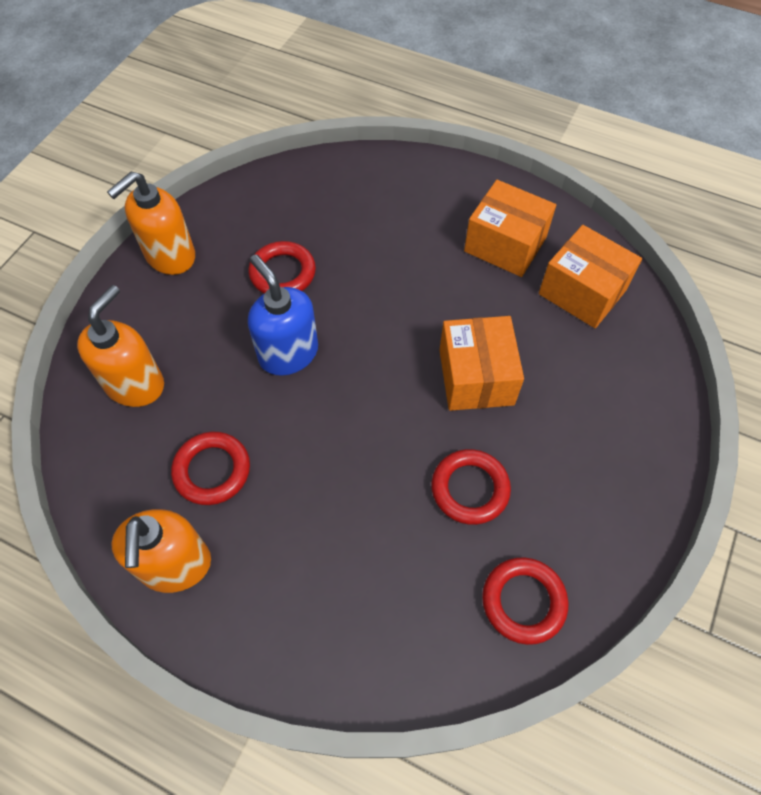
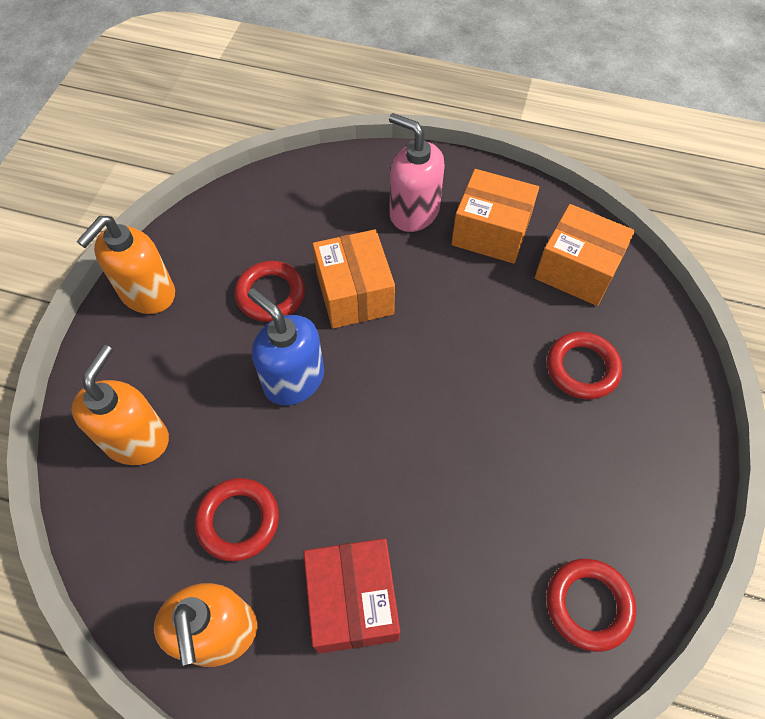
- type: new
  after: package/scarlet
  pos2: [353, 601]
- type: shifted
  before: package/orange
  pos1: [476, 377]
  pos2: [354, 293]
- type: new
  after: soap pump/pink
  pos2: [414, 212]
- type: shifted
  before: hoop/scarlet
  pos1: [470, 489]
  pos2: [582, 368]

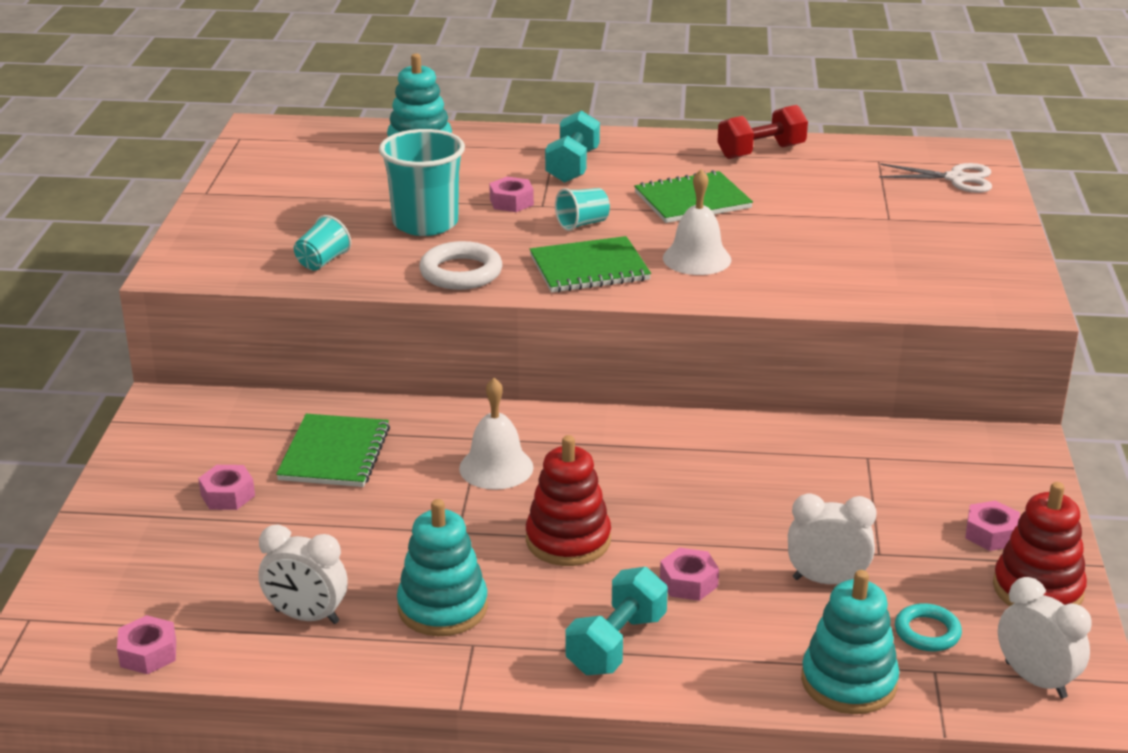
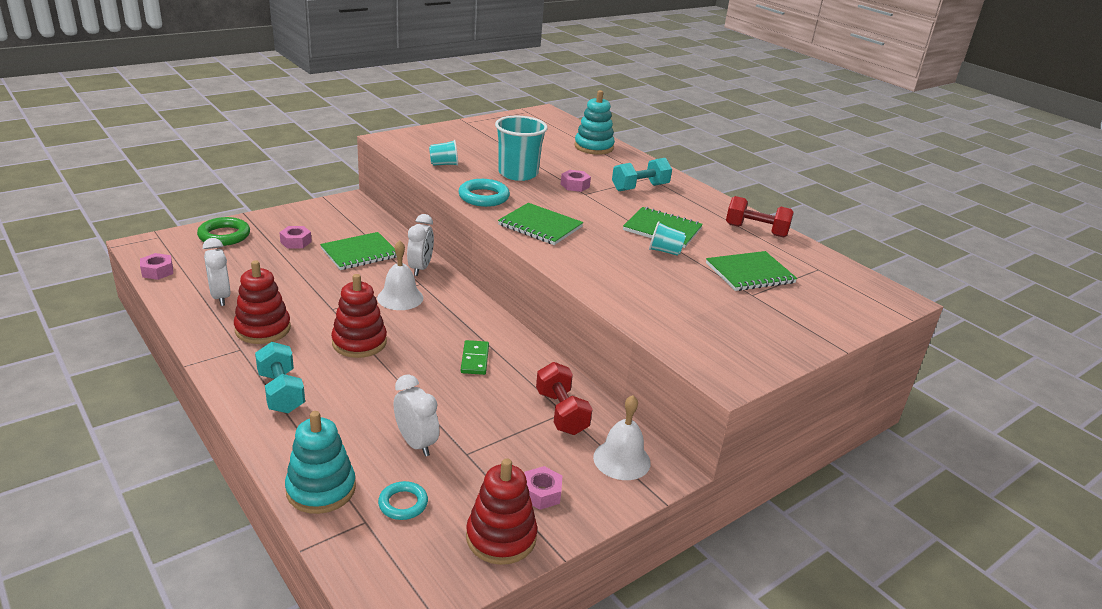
- type: new
  after: hoop/emerald
  pos2: [224, 235]
- type: repainted
  before: ring stacker/turquoise
  after: ring stacker/scarlet
  pos1: [442, 607]
  pos2: [263, 329]
- type: rotated
  before: free weight/turquoise
  pos1: [616, 644]
  pos2: [281, 392]
  turn: 75
- type: shifted
  before: bedside clock/snow-white
  pos1: [1035, 680]
  pos2: [420, 268]
- type: repainted
  before: hoop/snow-white
  after: hoop/turquoise
  pos1: [461, 272]
  pos2: [483, 197]
- type: new
  after: domino piece/emerald
  pos2: [474, 359]
- type: new
  after: free weight/scarlet
  pos2: [561, 413]
- type: shifted
  before: school bell/snow-white
  pos1: [697, 258]
  pos2: [621, 459]
- type: shifted
  before: beaker/turquoise
  pos1: [582, 224]
  pos2: [665, 251]
- type: new
  after: notepad/emerald
  pos2: [750, 273]
- type: gone
  before: hex nut/pink
  pos1: [688, 582]
- type: gone
  before: scissors/snow-white
  pos1: [956, 179]

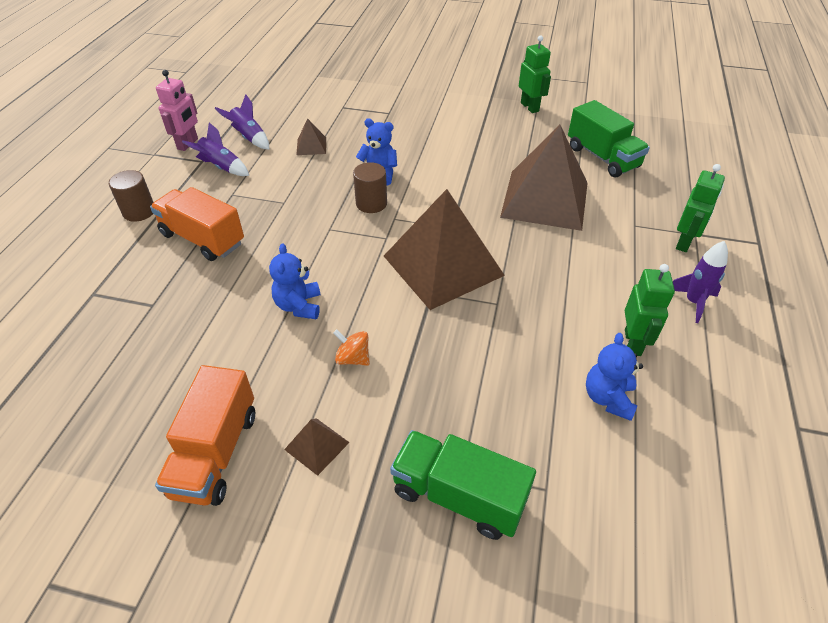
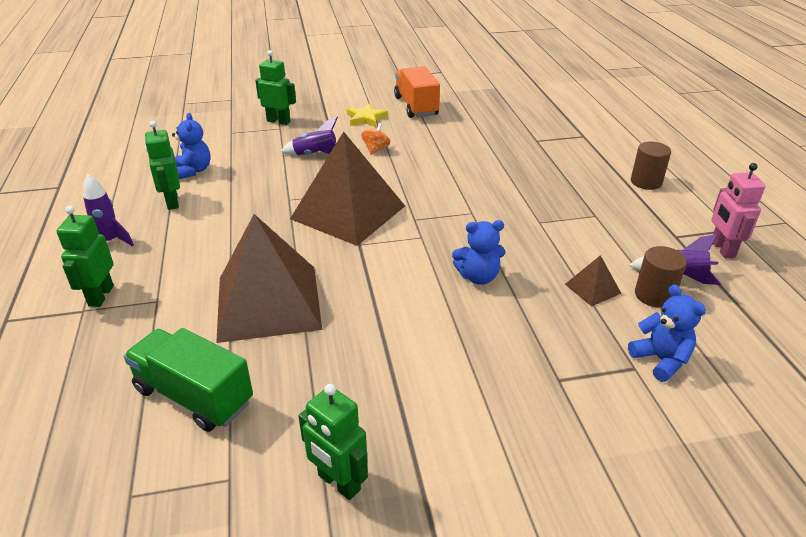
- type: swapped
  before: toy truck/emerald
  after: toy robot/emerald
  pos1: [458, 496]
  pos2: [278, 121]
- type: shifted
  before: rocket/violet
  pos1: [221, 167]
  pos2: [315, 154]
- type: swapped
  before: pyramid shape/russet
  after: star shape/bright yellow
  pos1: [316, 446]
  pos2: [366, 118]
- type: rotated
  before: spinning top/orange
  pos1: [353, 358]
  pos2: [376, 149]
  turn: -75
- type: shifted
  before: stuffed bear/blue
  pos1: [299, 306]
  pos2: [660, 360]
- type: shifted
  before: solid cylinder/russet
  pos1: [371, 203]
  pos2: [654, 295]
- type: gone
  before: toy truck/orange
  pos1: [203, 239]

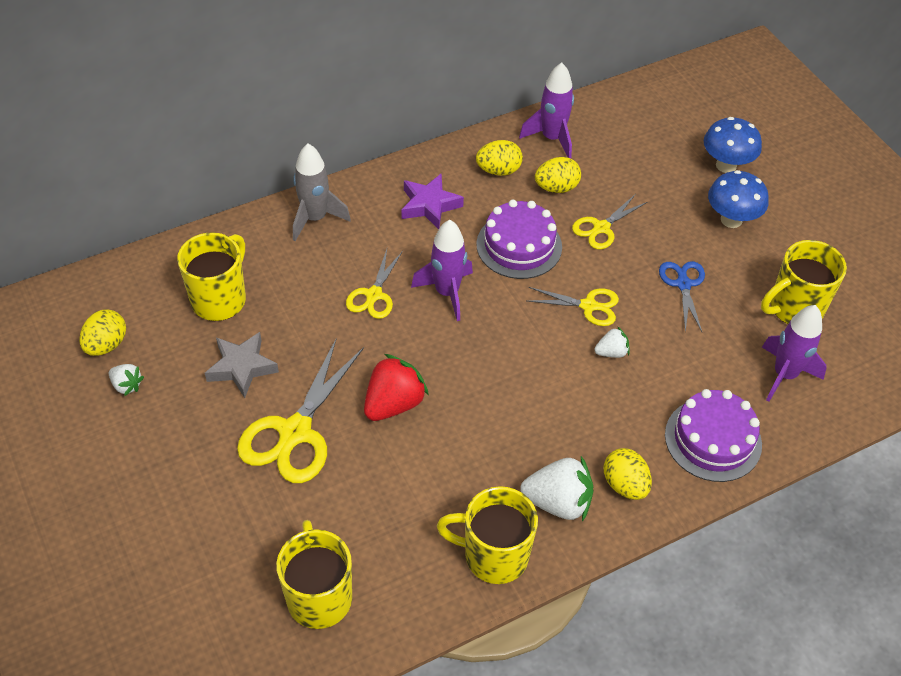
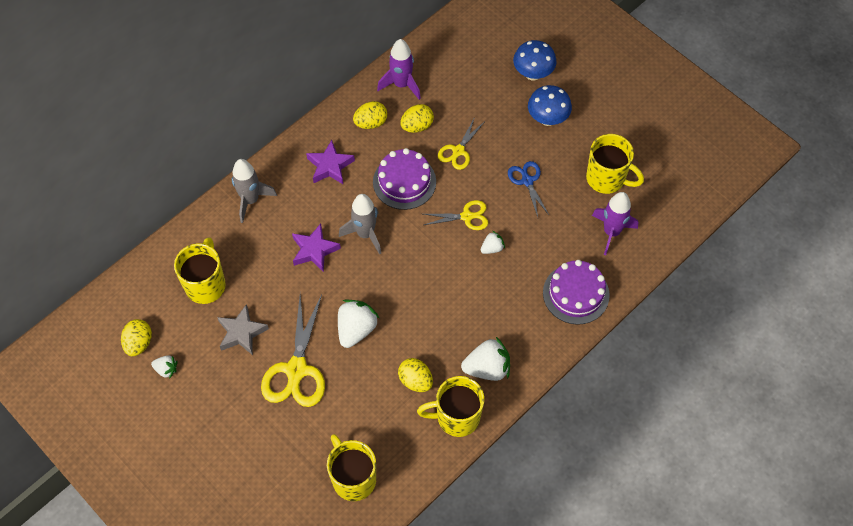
- type: swapped
  before: scissors/bright yellow
  after: star shape/violet
  pos1: [374, 295]
  pos2: [314, 250]
- type: repainted
  before: toy strawberry/scarlet
  after: toy strawberry/snow-white
  pos1: [394, 403]
  pos2: [356, 329]
- type: repainted
  before: rocket/violet
  after: rocket/grey
  pos1: [447, 293]
  pos2: [365, 234]
- type: shifted
  before: toy egg/bright yellow
  pos1: [625, 485]
  pos2: [415, 381]
- type: rotated
  before: tea mug/bright yellow
  pos1: [794, 308]
  pos2: [607, 179]
  turn: -105

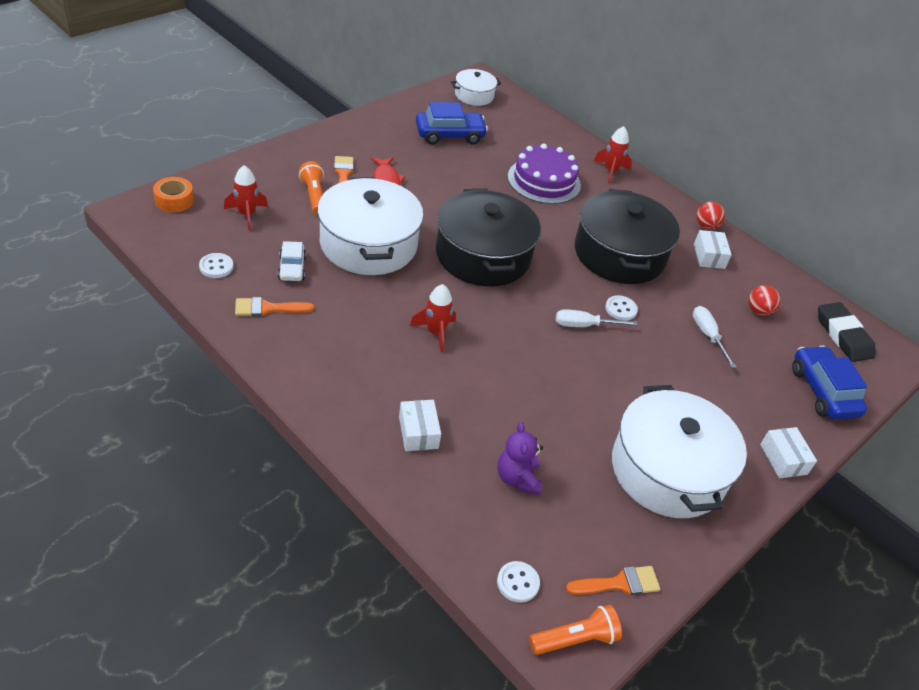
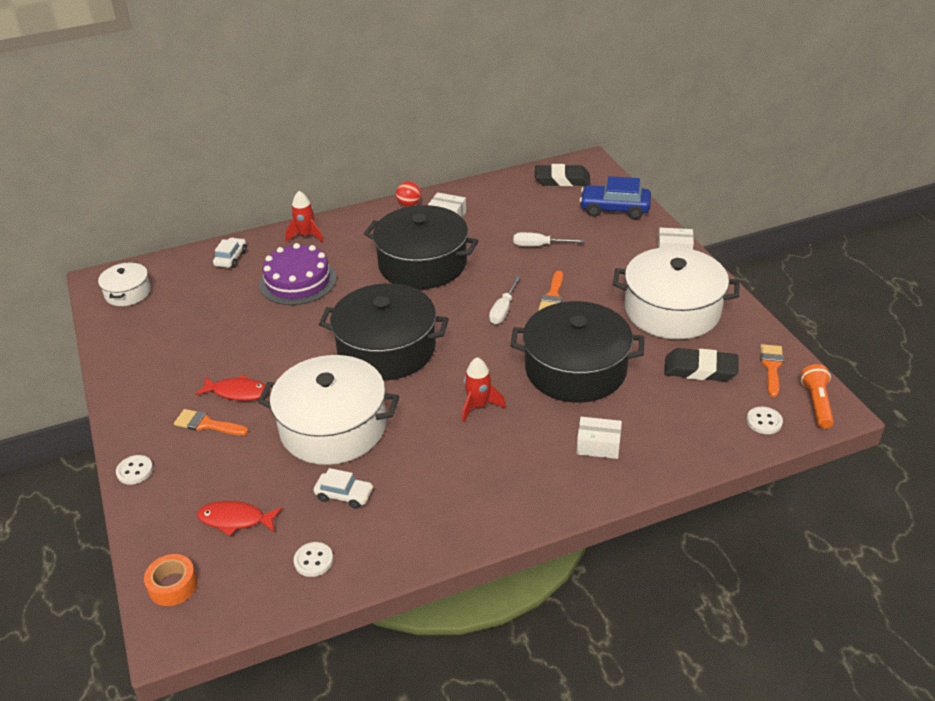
- type: shifted
  before: button/snow-white
  pos1: [621, 309]
  pos2: [135, 471]
- type: swapped
  before: rocket/scarlet
  after: fish figure/scarlet
  pos1: [247, 215]
  pos2: [235, 520]
- type: new
  after: toy car/snow-white
  pos2: [231, 258]
- type: new
  after: stockpot/ebony
  pos2: [575, 369]
- type: shifted
  before: paintbrush/orange
  pos1: [267, 308]
  pos2: [553, 296]
- type: new
  after: gum eraser/ebony
  pos2: [700, 369]
- type: gone
  before: torch/orange
  pos1: [314, 196]
- type: gone
  before: toy car/blue
  pos1: [449, 135]
- type: gone
  before: stuffed bear/violet
  pos1: [517, 478]
- type: gone
  before: ball/scarlet
  pos1: [758, 311]

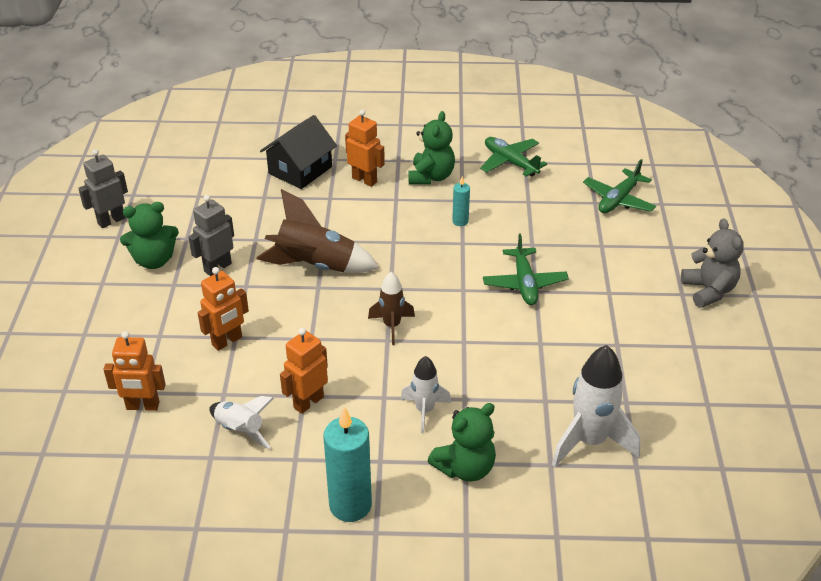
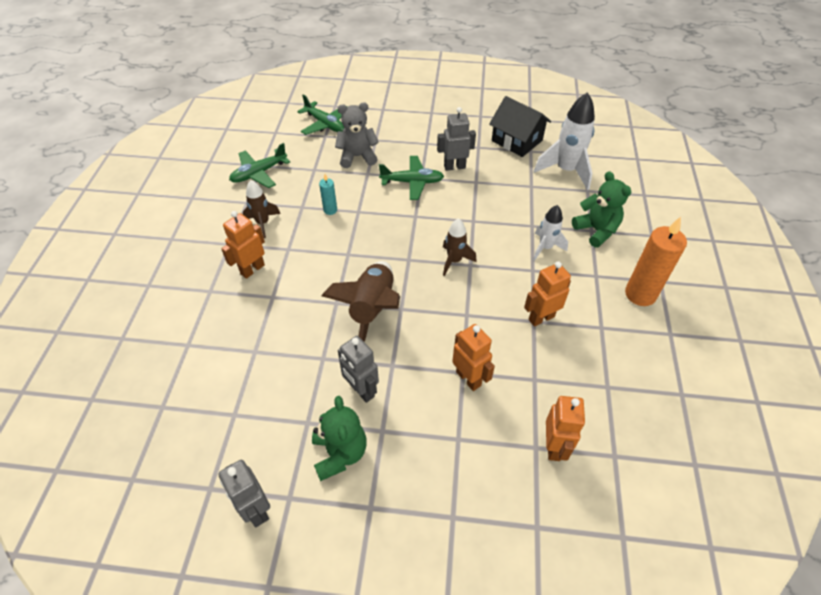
- type: swapped
  before: stuffed bear/emerald
  after: rocket/russet
  pos1: [431, 177]
  pos2: [263, 223]
- type: shifted
  before: stuffed bear/grey
  pos1: [708, 291]
  pos2: [357, 156]
- type: new
  after: toy robot/grey
  pos2: [454, 167]
- type: shifted
  before: toy house/ebony
  pos1: [300, 170]
  pos2: [517, 140]
- type: rotated
  before: toy robot/orange
  pos1: [308, 402]
  pos2: [541, 318]
  turn: 105
- type: repainted
  before: wax candle/turquoise
  after: wax candle/orange
  pos1: [350, 505]
  pos2: [640, 294]
- type: gone
  before: rocket/snow-white
  pos1: [240, 430]

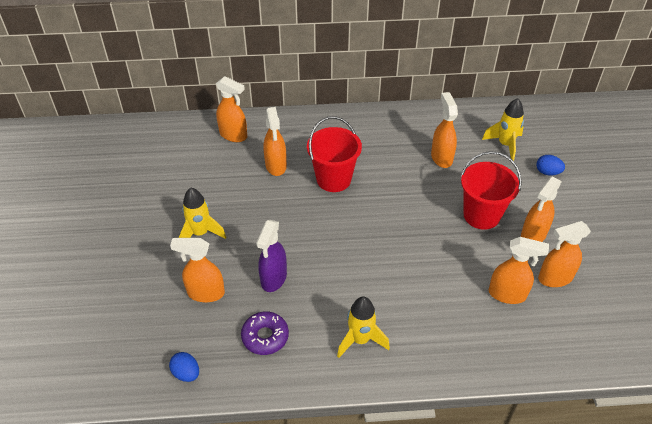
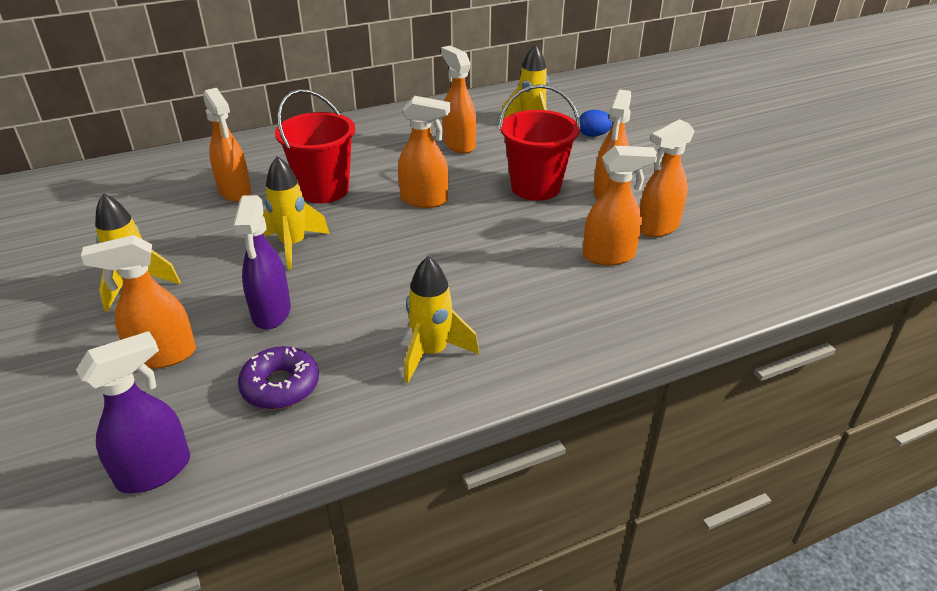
- type: swapped
  before: toy egg/blue
  after: spray cleaner/violet
  pos1: [186, 373]
  pos2: [155, 471]
- type: new
  after: rocket/bright yellow
  pos2: [293, 245]
- type: shifted
  before: spray cleaner/orange
  pos1: [233, 135]
  pos2: [425, 200]

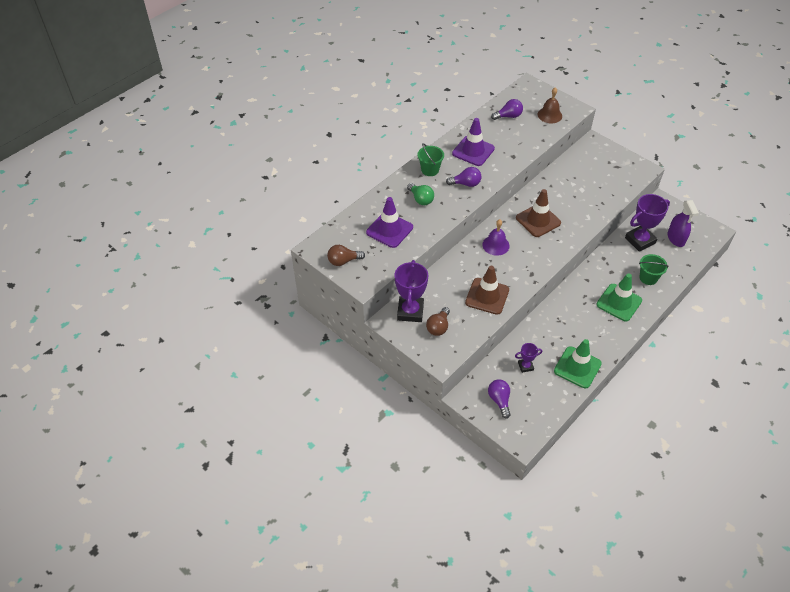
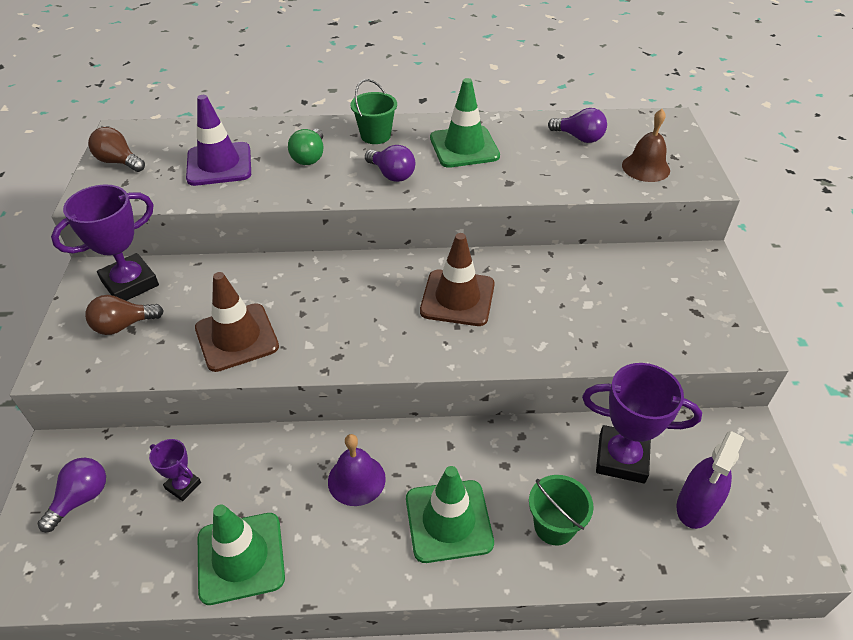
- type: shifted
  before: school bell/violet
  pos1: [496, 245]
  pos2: [356, 479]
- type: repainted
  before: road cone/violet
  after: road cone/emerald
  pos1: [473, 151]
  pos2: [464, 147]

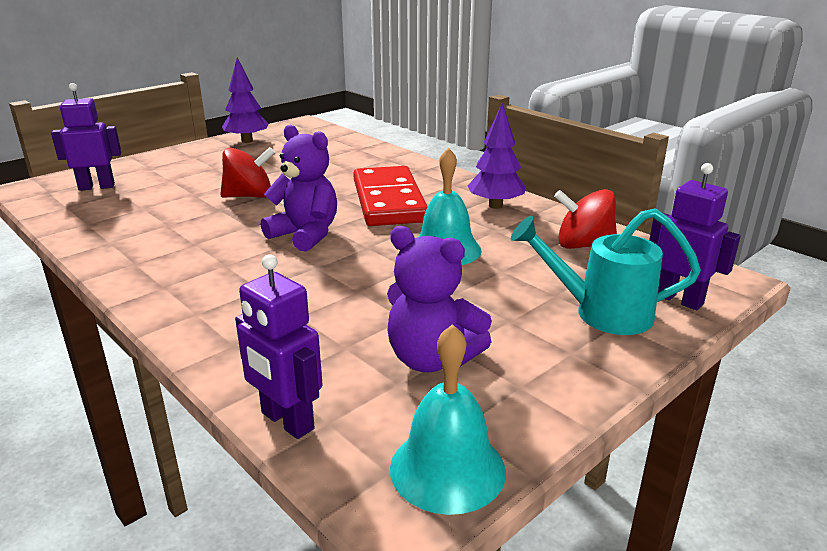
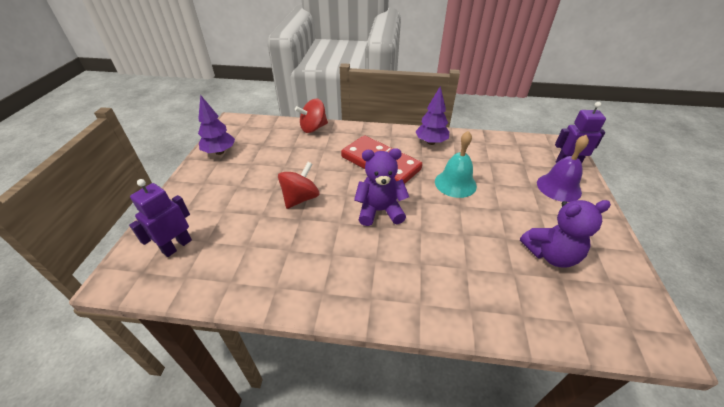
- type: shifted
  before: spinning top/scarlet
  pos1: [583, 245]
  pos2: [313, 128]
- type: swapped
  before: watering can/turquoise
  after: school bell/violet
  pos1: [601, 313]
  pos2: [558, 187]
- type: gone
  before: toy robot/violet
  pos1: [287, 421]
- type: gone
  before: school bell/turquoise
  pos1: [447, 469]

